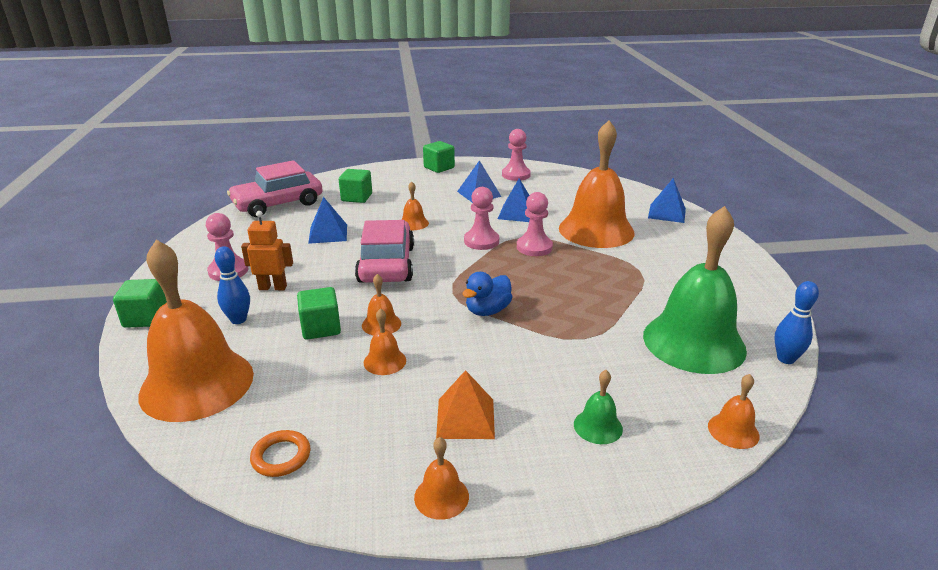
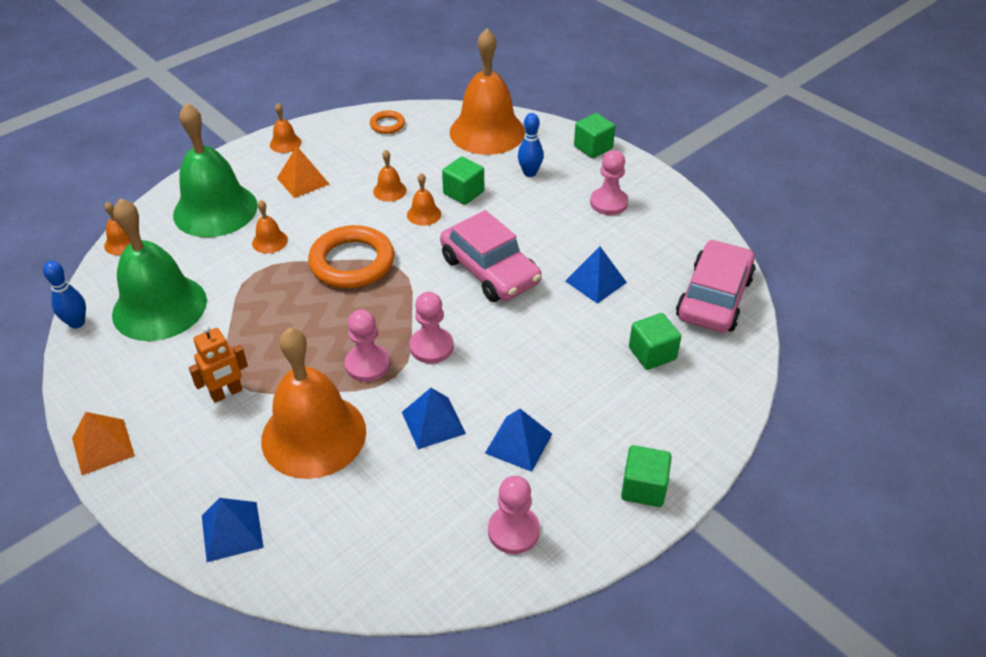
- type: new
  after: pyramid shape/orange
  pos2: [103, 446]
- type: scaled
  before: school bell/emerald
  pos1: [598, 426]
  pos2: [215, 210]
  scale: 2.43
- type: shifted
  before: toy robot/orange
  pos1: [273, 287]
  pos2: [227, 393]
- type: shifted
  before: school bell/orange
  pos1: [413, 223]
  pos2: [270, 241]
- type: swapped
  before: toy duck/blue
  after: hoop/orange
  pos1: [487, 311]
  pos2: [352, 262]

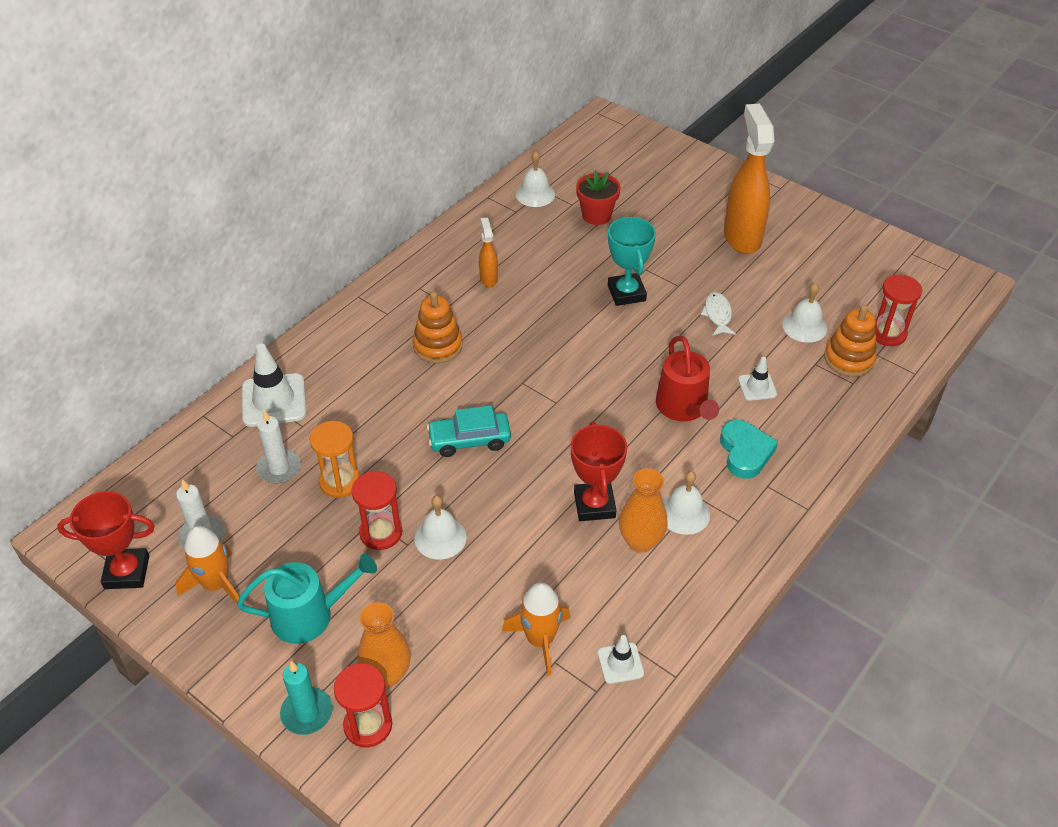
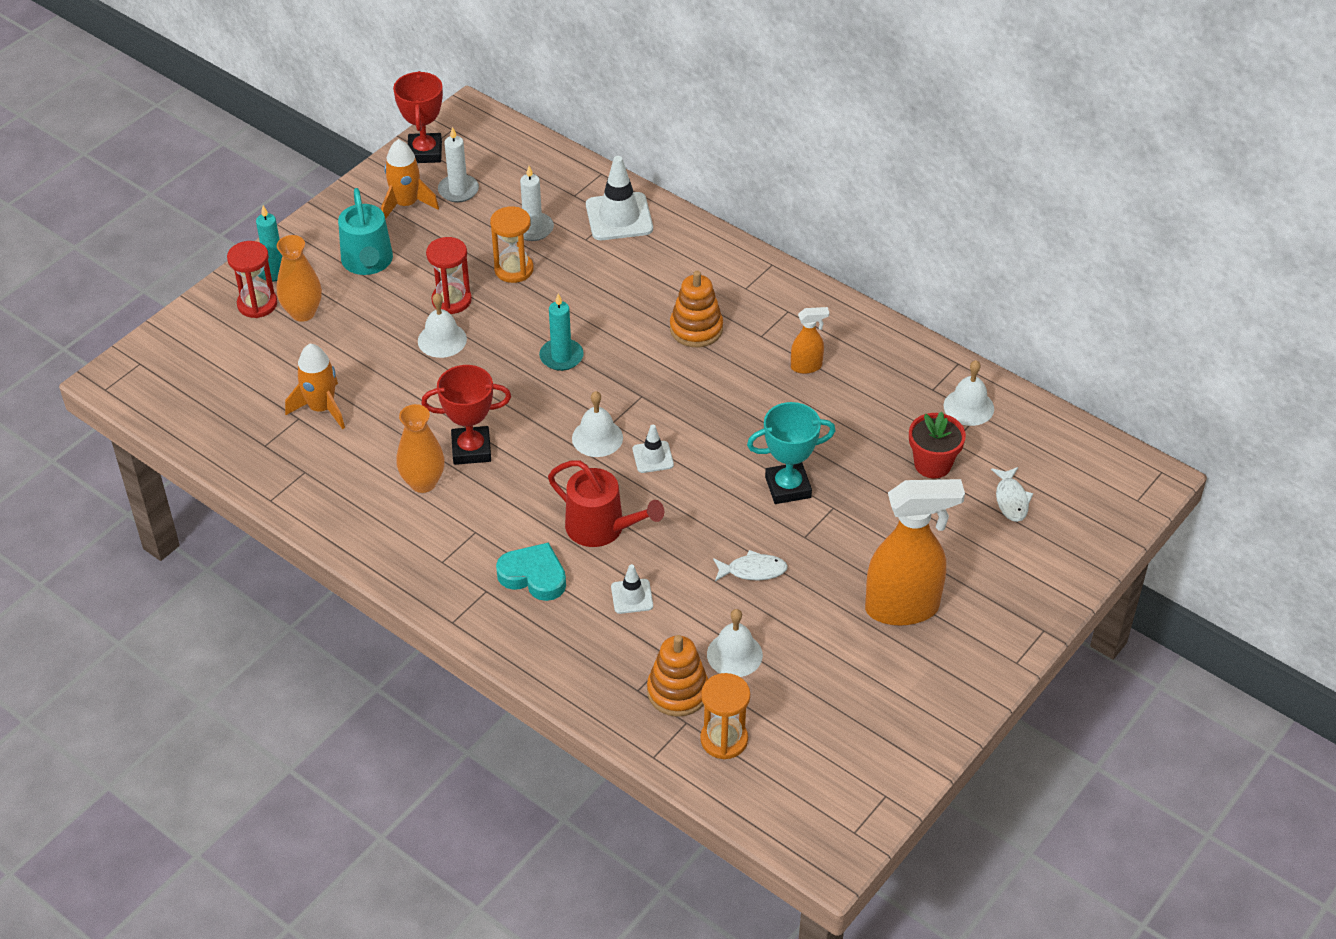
- type: rotated
  before: love heart/turquoise
  pos1: [745, 452]
  pos2: [533, 576]
  turn: -150
- type: swapped
  before: toy car/turquoise
  after: wax candle/turquoise
  pos1: [469, 440]
  pos2: [561, 357]
- type: rotated
  before: watering can/scarlet
  pos1: [683, 407]
  pos2: [601, 528]
  turn: -135
- type: shifted
  before: school bell/snow-white
  pos1: [684, 513]
  pos2: [597, 438]
- type: shifted
  before: road cone/snow-white
  pos1: [620, 663]
  pos2: [653, 457]
- type: repainted
  before: sandglass/scarlet
  after: sandglass/orange
  pos1: [887, 333]
  pos2: [724, 739]
- type: new
  after: fish figure/snow-white
  pos2: [1011, 500]

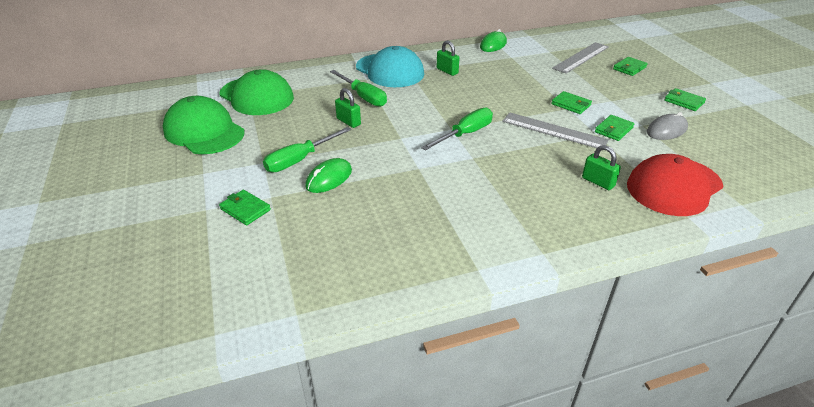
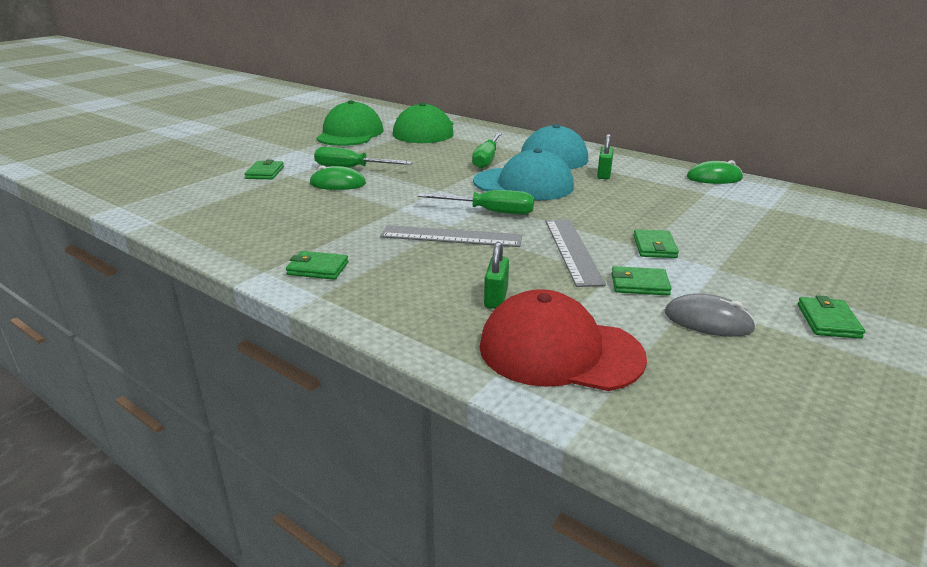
- type: shifted
  before: card wallet/emerald
  pos1: [629, 68]
  pos2: [318, 268]
- type: shifted
  before: ruler/grey
  pos1: [581, 57]
  pos2: [451, 236]
- type: new
  after: cap/turquoise
  pos2: [523, 184]
- type: gone
  before: padlock/emerald
  pos1: [348, 122]

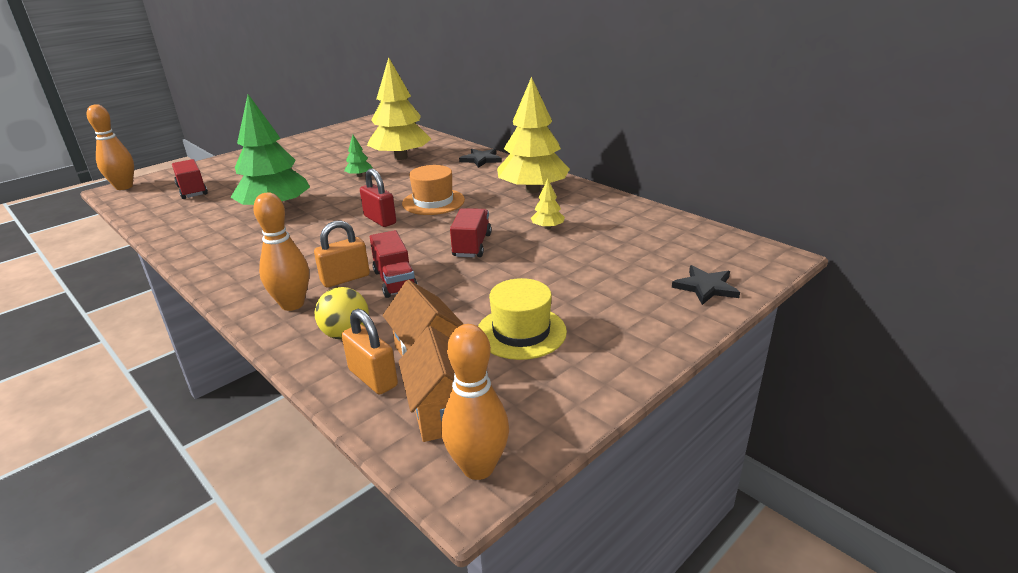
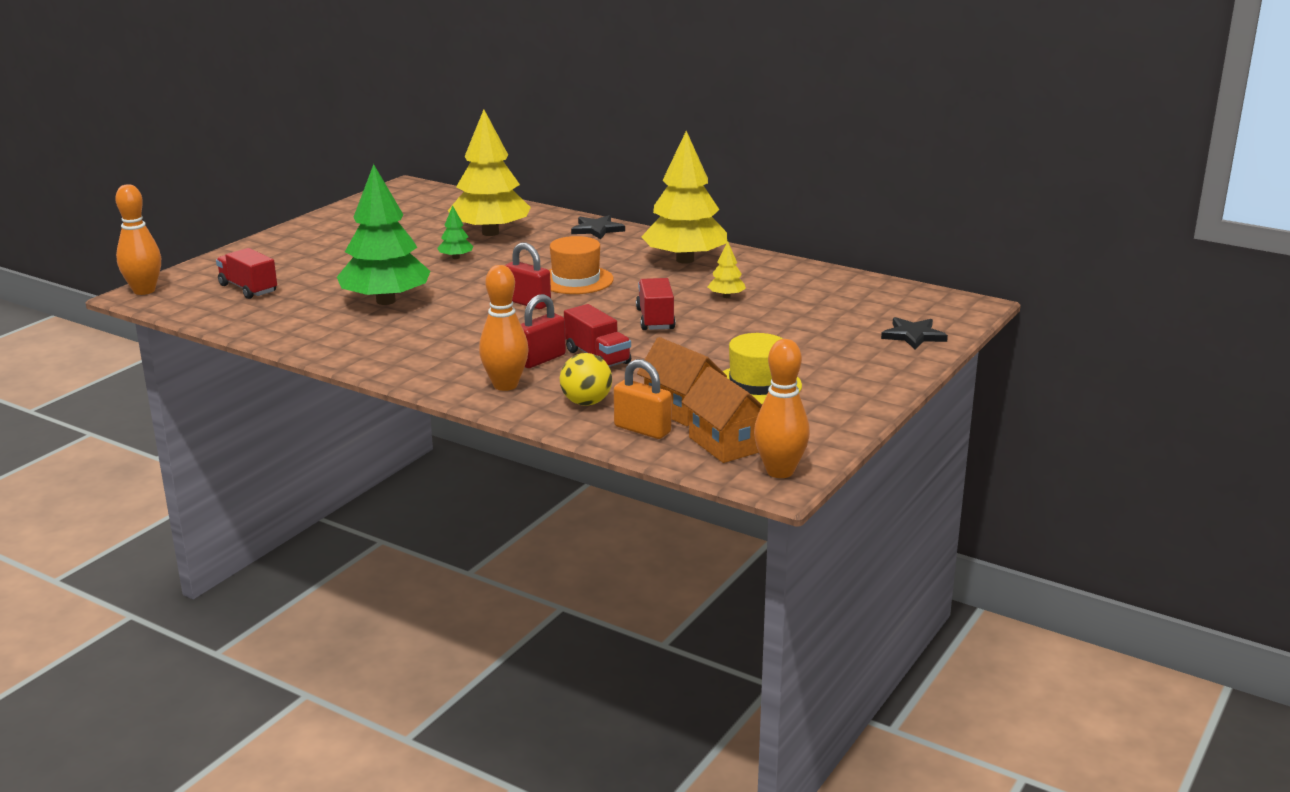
- type: repainted
  before: padlock/orange
  after: padlock/scarlet
  pos1: [345, 278]
  pos2: [541, 359]

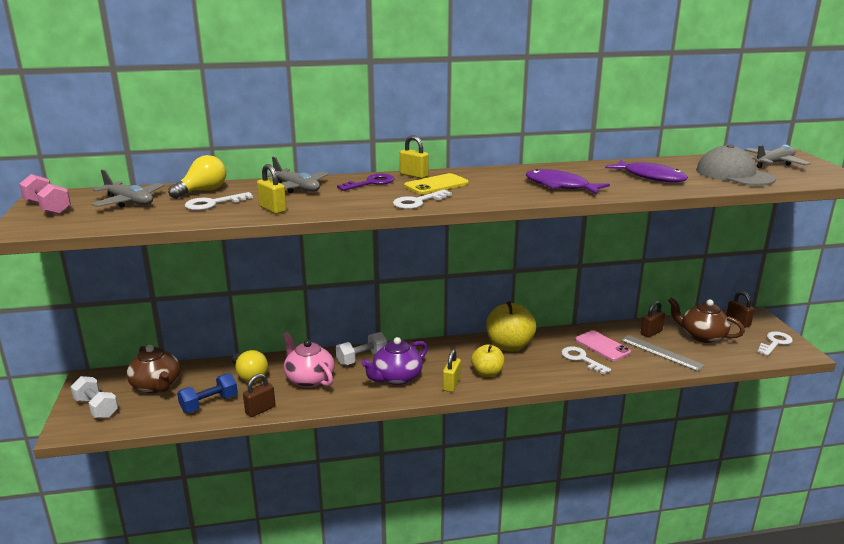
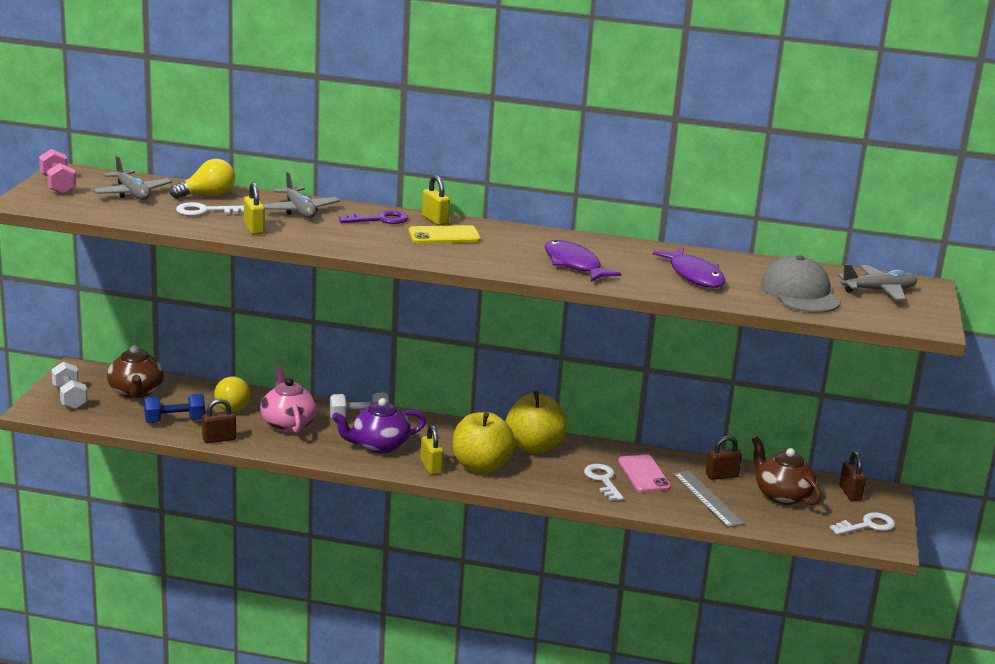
- type: rotated
  before: padlock/bright yellow
  pos1: [451, 384]
  pos2: [431, 467]
  turn: -60
- type: scaled
  before: toy apple/bright yellow
  pos1: [487, 373]
  pos2: [481, 466]
  scale: 1.59
- type: gone
  before: key/snow-white
  pos1: [417, 202]

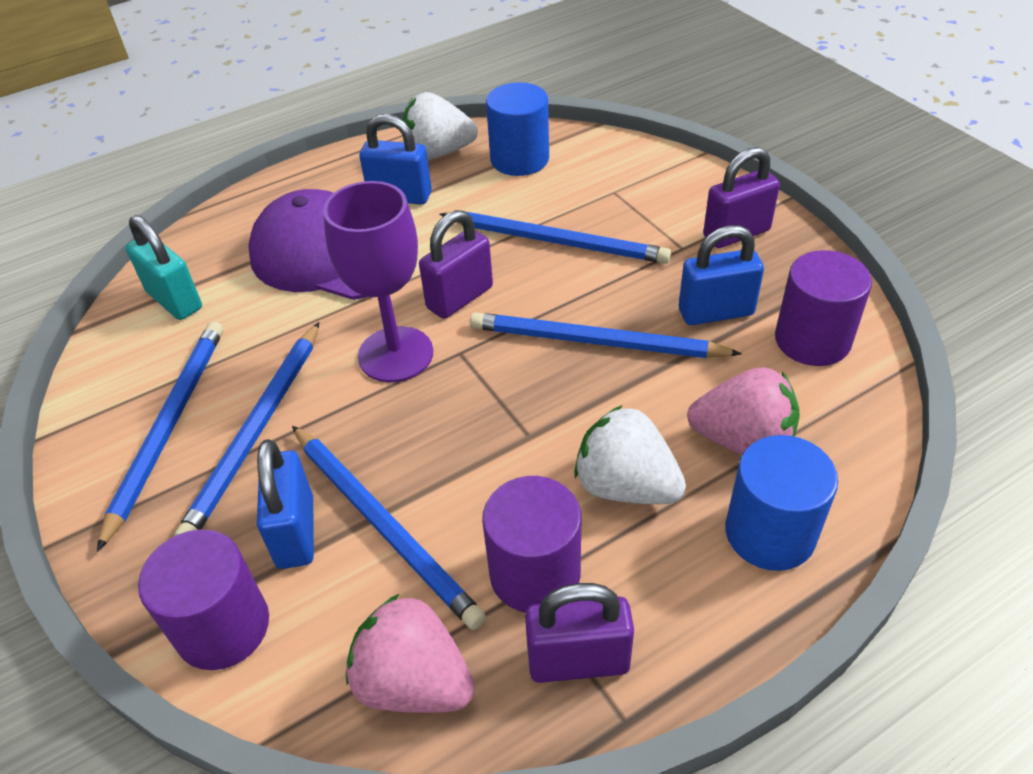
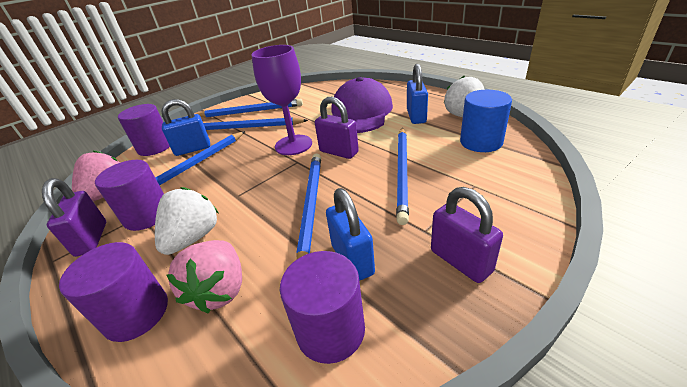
- type: repainted
  before: solid cylinder/blue
  after: solid cylinder/violet
  pos1: [770, 533]
  pos2: [136, 313]
- type: gone
  before: padlock/turquoise
  pos1: [174, 300]

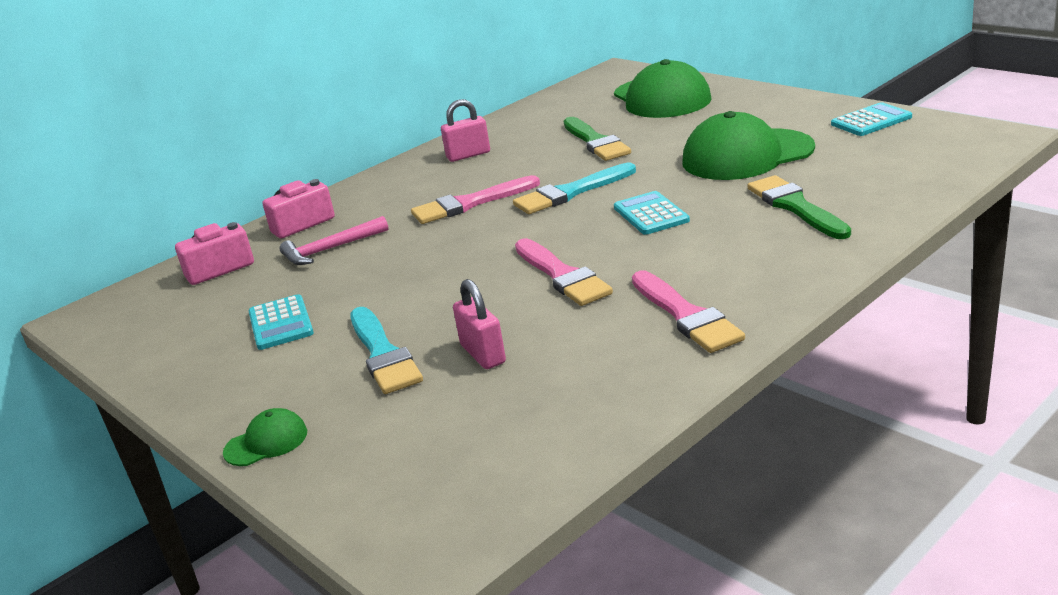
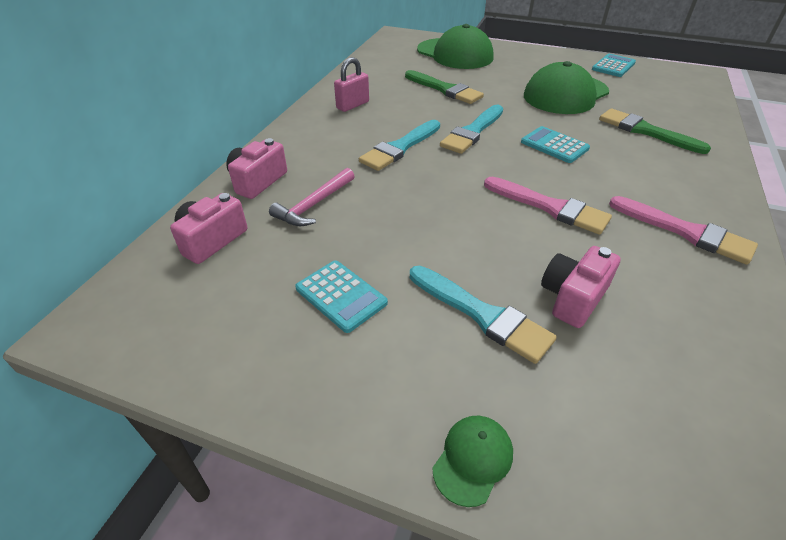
- type: repainted
  before: paintbrush/pink
  after: paintbrush/turquoise
  pos1: [470, 203]
  pos2: [400, 148]
- type: swapped
  before: padlock/pink
  after: compact camera/pink
  pos1: [483, 354]
  pos2: [573, 297]

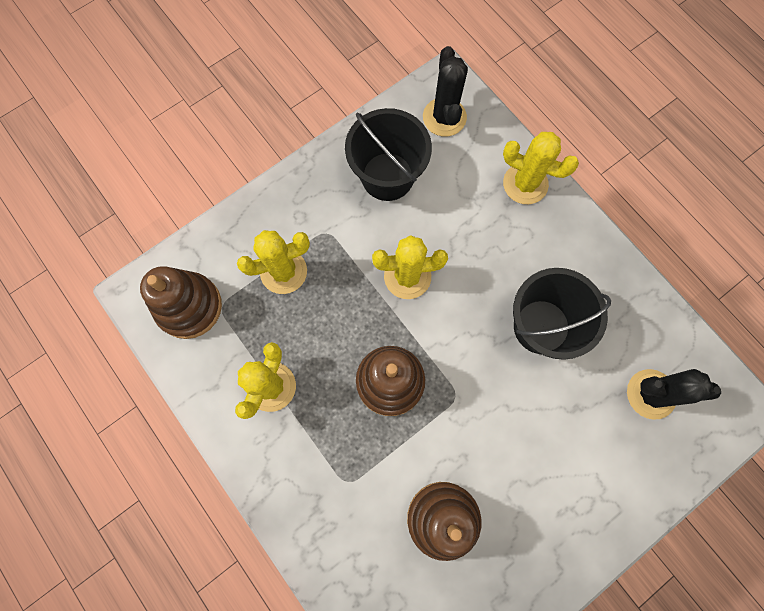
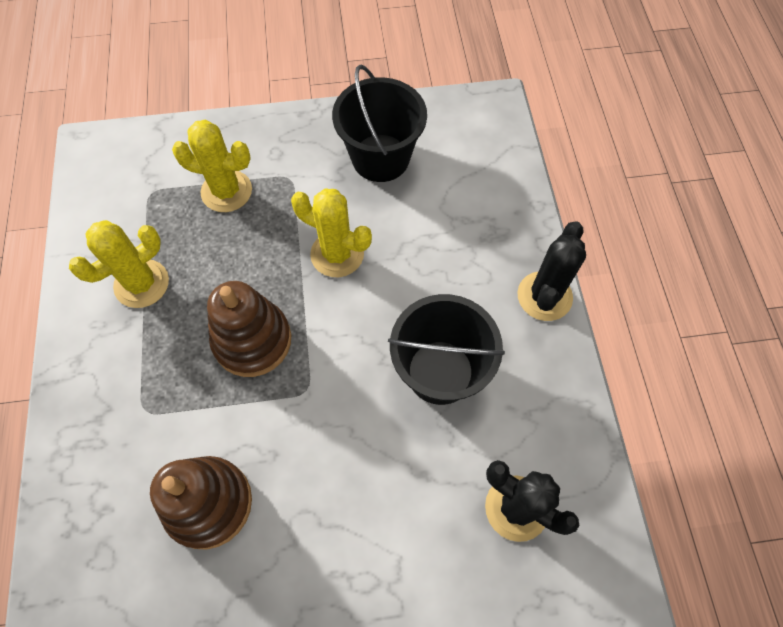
- type: shifted
  before: prickly plant/ebony
  pos1: [444, 117]
  pos2: [544, 296]
- type: gone
  before: ring stacker/russet
  pos1: [189, 306]
- type: gone
  before: prickly plant/bright yellow
  pos1: [525, 184]

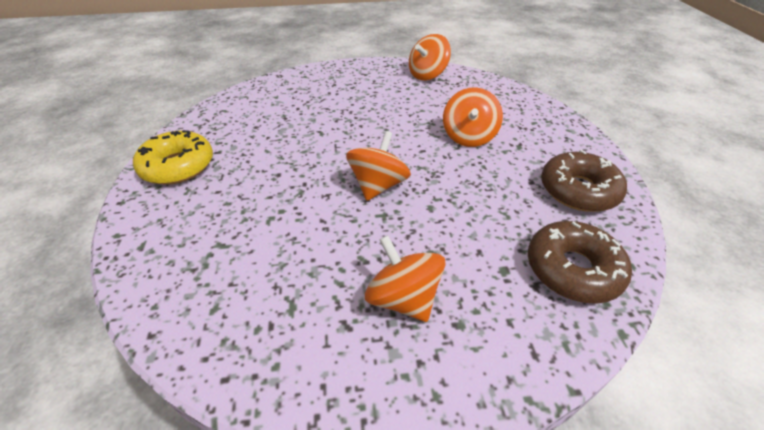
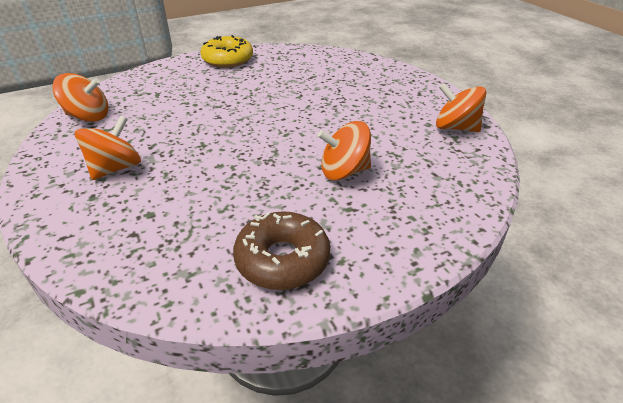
- type: shifted
  before: spinning top/orange
  pos1: [378, 185]
  pos2: [88, 116]
- type: gone
  before: doughnut/russet
  pos1: [572, 269]

